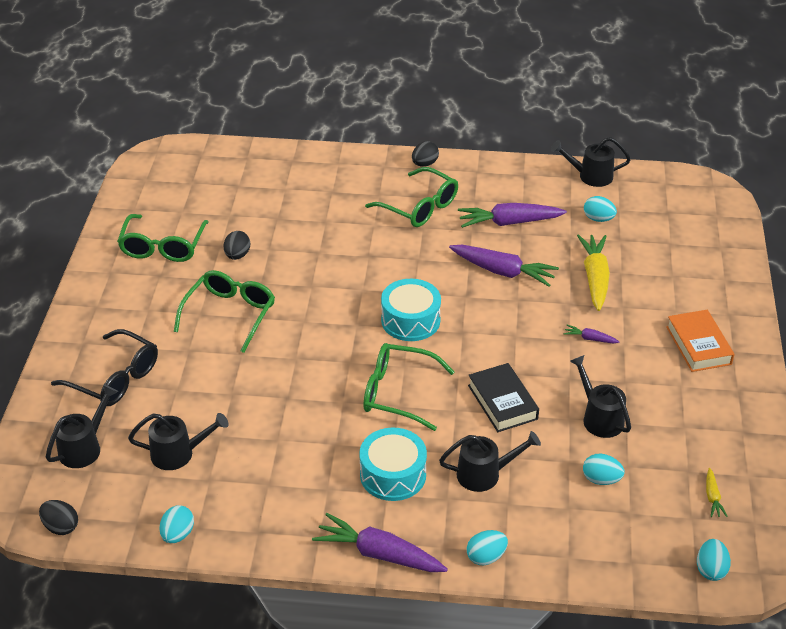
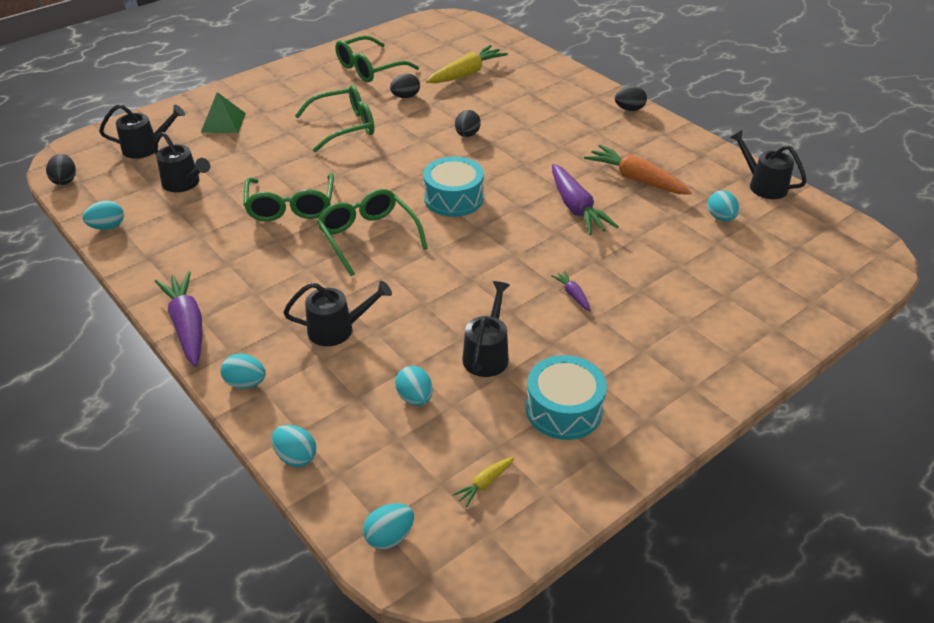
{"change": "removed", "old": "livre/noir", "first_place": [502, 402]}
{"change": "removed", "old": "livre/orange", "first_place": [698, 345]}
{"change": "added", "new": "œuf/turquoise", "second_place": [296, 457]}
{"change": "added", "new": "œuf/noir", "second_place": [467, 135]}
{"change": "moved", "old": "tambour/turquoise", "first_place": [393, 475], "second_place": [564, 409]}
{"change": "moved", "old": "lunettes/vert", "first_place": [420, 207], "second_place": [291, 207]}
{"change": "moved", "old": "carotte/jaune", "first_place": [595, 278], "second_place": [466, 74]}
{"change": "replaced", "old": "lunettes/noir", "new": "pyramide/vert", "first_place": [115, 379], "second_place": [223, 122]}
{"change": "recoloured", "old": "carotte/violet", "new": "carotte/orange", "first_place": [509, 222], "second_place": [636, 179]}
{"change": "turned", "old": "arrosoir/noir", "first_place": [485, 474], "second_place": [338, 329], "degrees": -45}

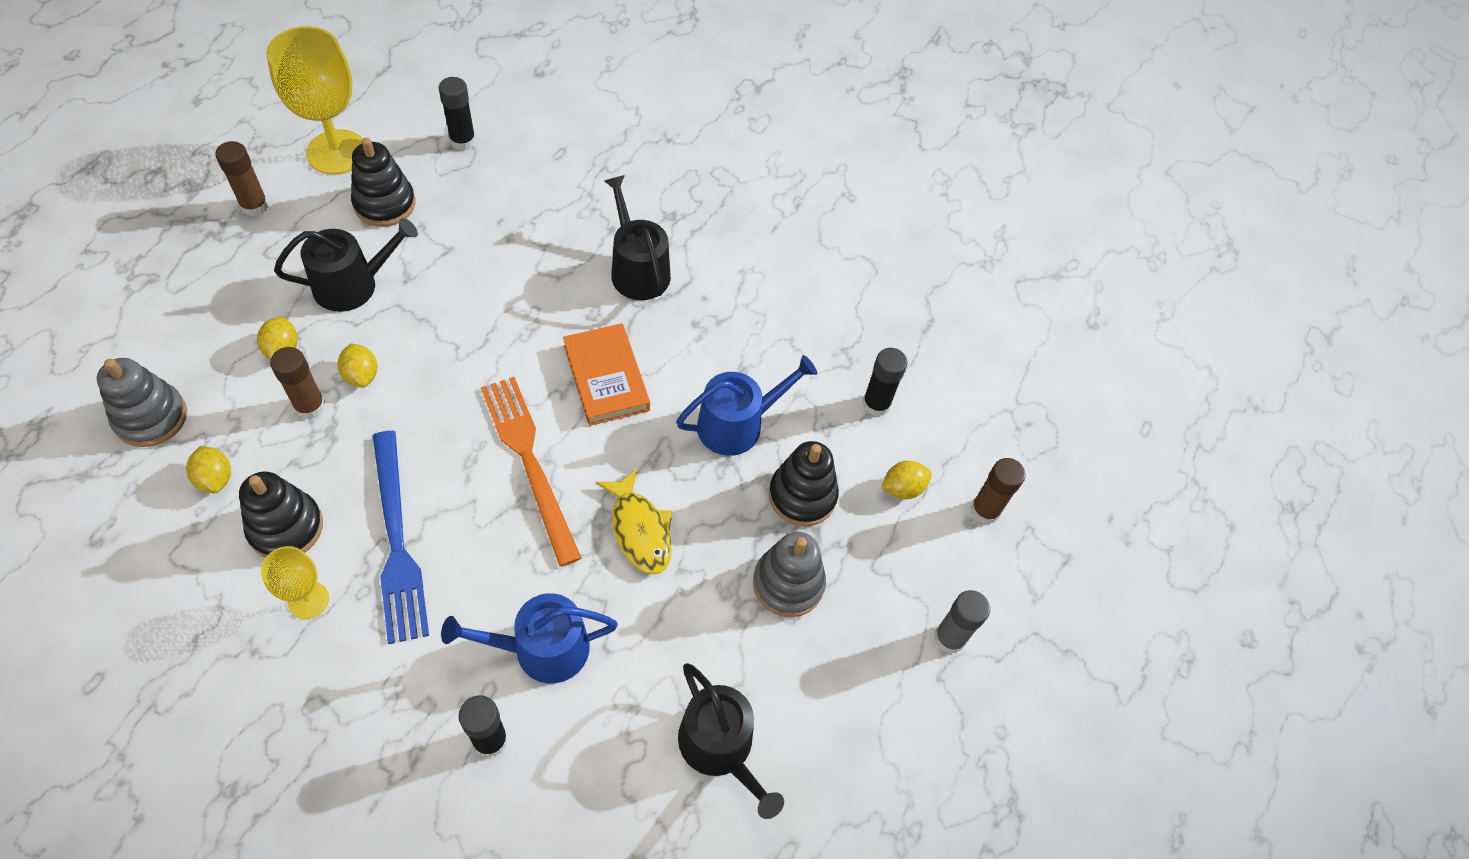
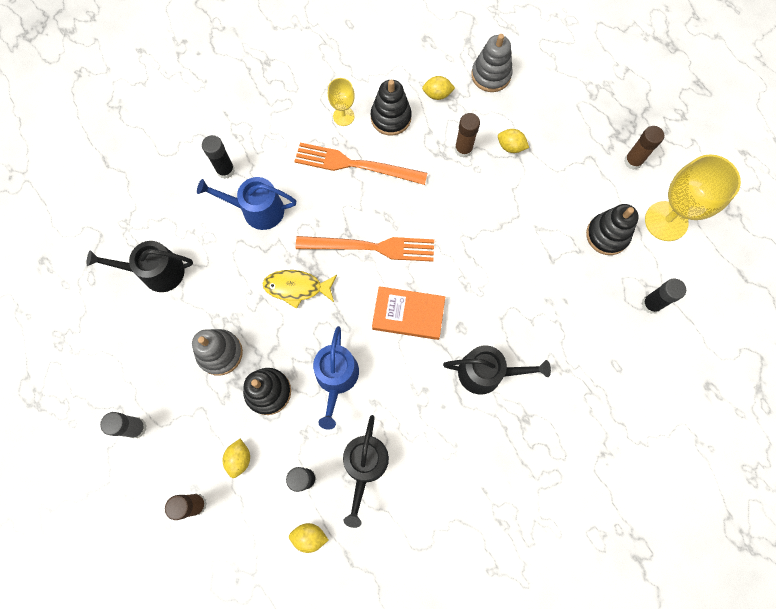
{"change": "moved", "old": "arrosoir/noir", "first_place": [353, 285], "second_place": [364, 466]}
{"change": "moved", "old": "citron/jaune", "first_place": [361, 375], "second_place": [309, 536]}
{"change": "recoloured", "old": "fourchette/bleu", "new": "fourchette/orange", "first_place": [397, 541], "second_place": [355, 165]}
{"change": "turned", "old": "arrosoir/bleu", "first_place": [541, 649], "second_place": [257, 210], "degrees": -105}

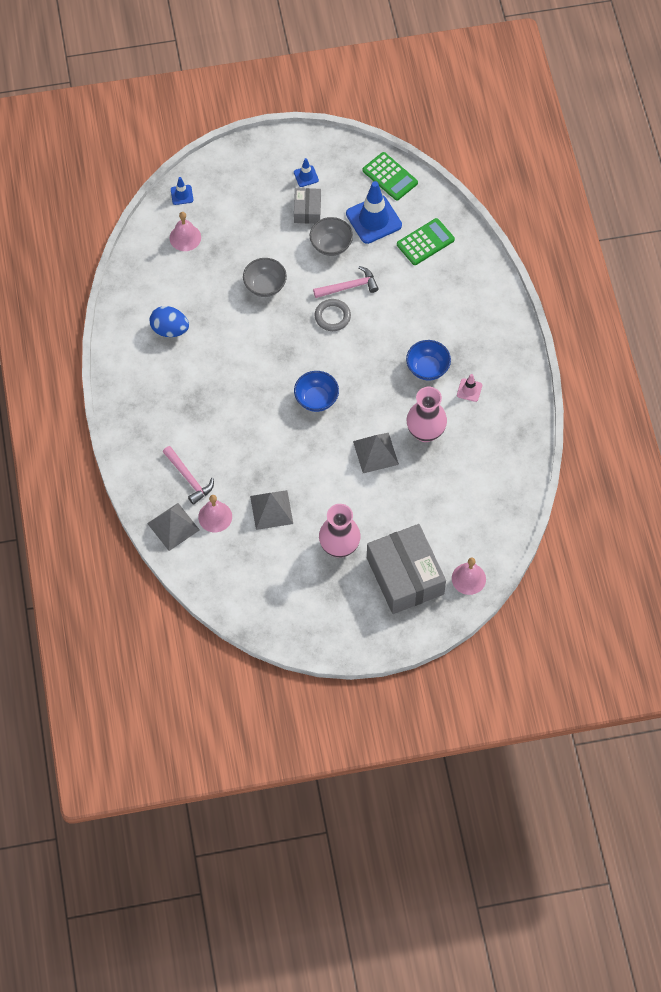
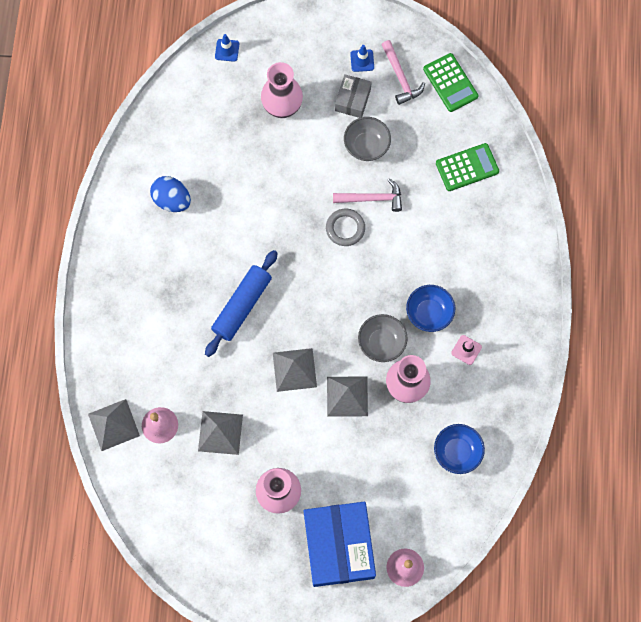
{"change": "removed", "old": "cloche/rose", "first_place": [185, 237]}
{"change": "removed", "old": "cône de chantier/bleu", "first_place": [373, 219]}
{"change": "added", "new": "rouleau à pâtisserie/bleu", "second_place": [242, 306]}
{"change": "added", "new": "vase/rose", "second_place": [282, 107]}
{"change": "added", "new": "pyramide/gris", "second_place": [294, 370]}
{"change": "moved", "old": "marteau/rose", "first_place": [189, 478], "second_place": [400, 77]}
{"change": "moved", "old": "bol/gris", "first_place": [265, 286], "second_place": [381, 343]}
{"change": "moved", "old": "bol/bleu", "first_place": [316, 399], "second_place": [457, 452]}
{"change": "recoloured", "old": "boîte/gris", "new": "boîte/bleu", "first_place": [405, 576], "second_place": [339, 546]}

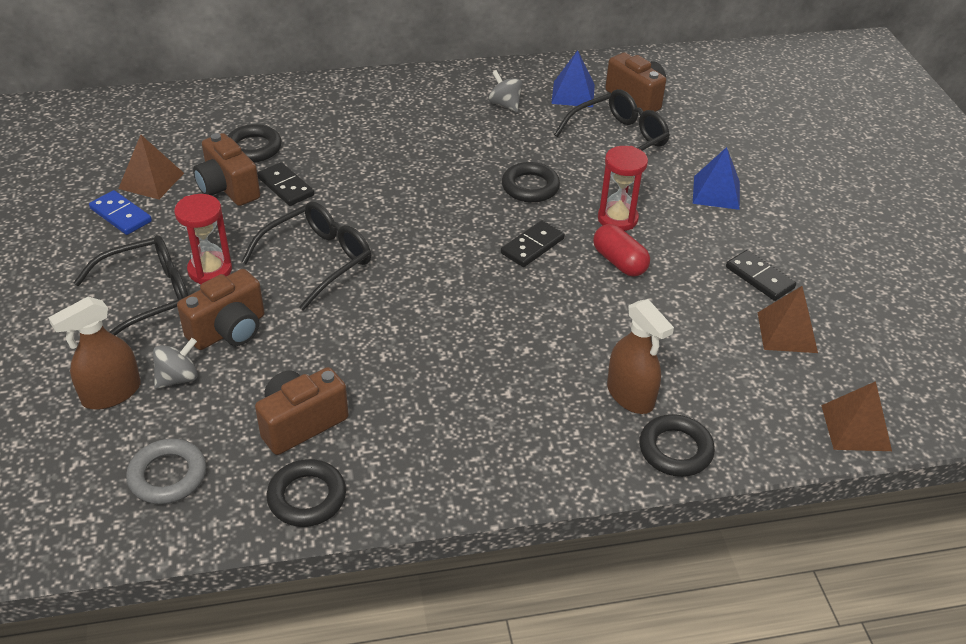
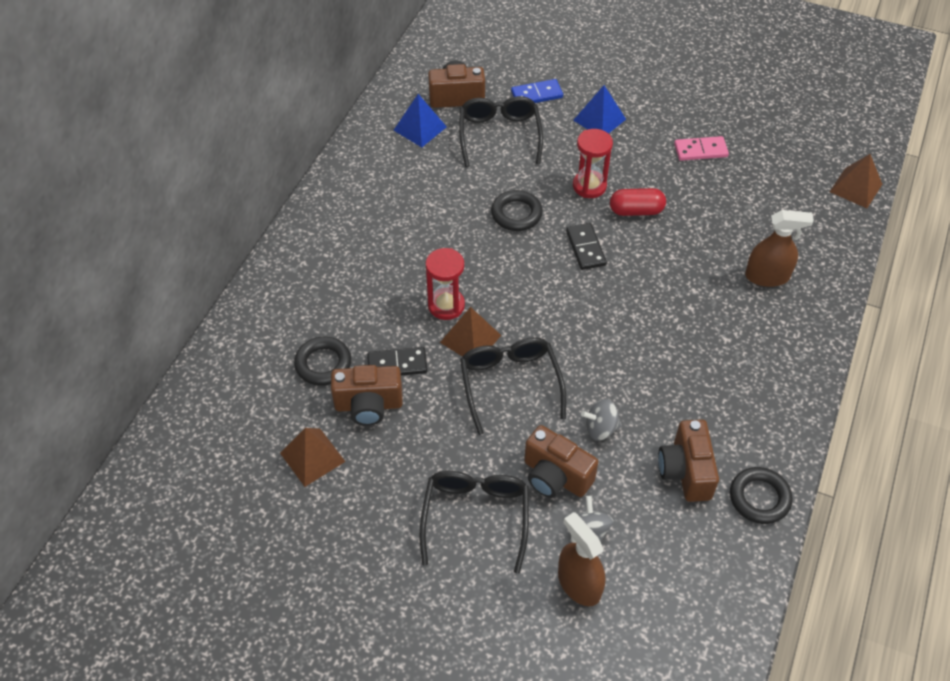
{"change": "removed", "old": "anneau/gris", "first_place": [168, 476]}
{"change": "removed", "old": "anneau/noir", "first_place": [675, 450]}
{"change": "moved", "old": "domino/bleu", "first_place": [121, 215], "second_place": [536, 94]}
{"change": "moved", "old": "sablier/rouge", "first_place": [210, 270], "second_place": [446, 305]}
{"change": "moved", "old": "toupie/gris", "first_place": [505, 104], "second_place": [600, 429]}
{"change": "moved", "old": "pyramide/marron", "first_place": [787, 332], "second_place": [470, 338]}
{"change": "recoloured", "old": "domino/noir", "new": "domino/rose", "first_place": [759, 277], "second_place": [700, 150]}
{"change": "turned", "old": "vaporisateur/marron", "first_place": [111, 393], "second_place": [579, 584], "degrees": 150}
{"change": "turned", "old": "appareil photo/marron", "first_place": [229, 330], "second_place": [555, 476], "degrees": 135}

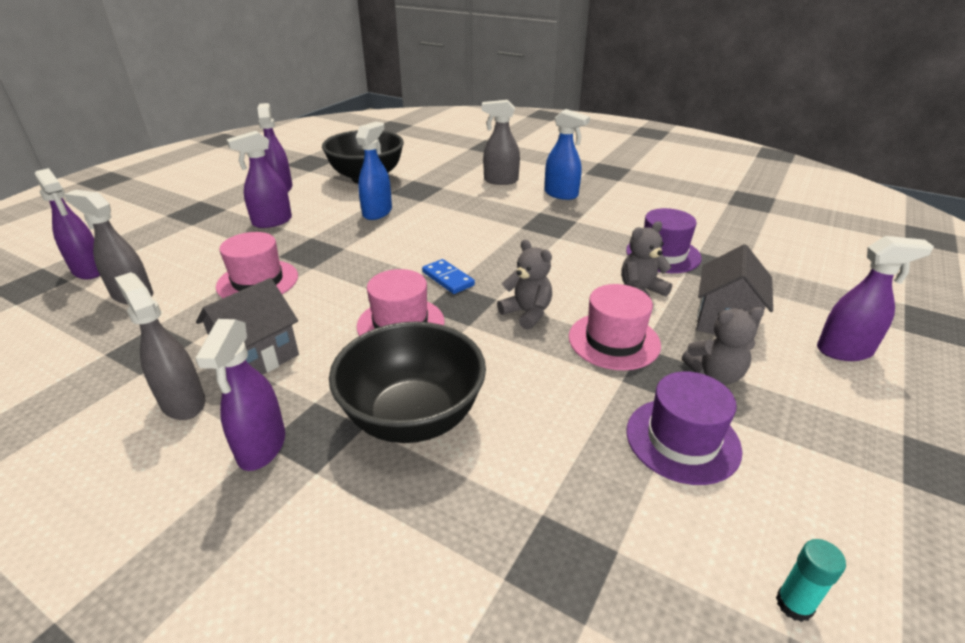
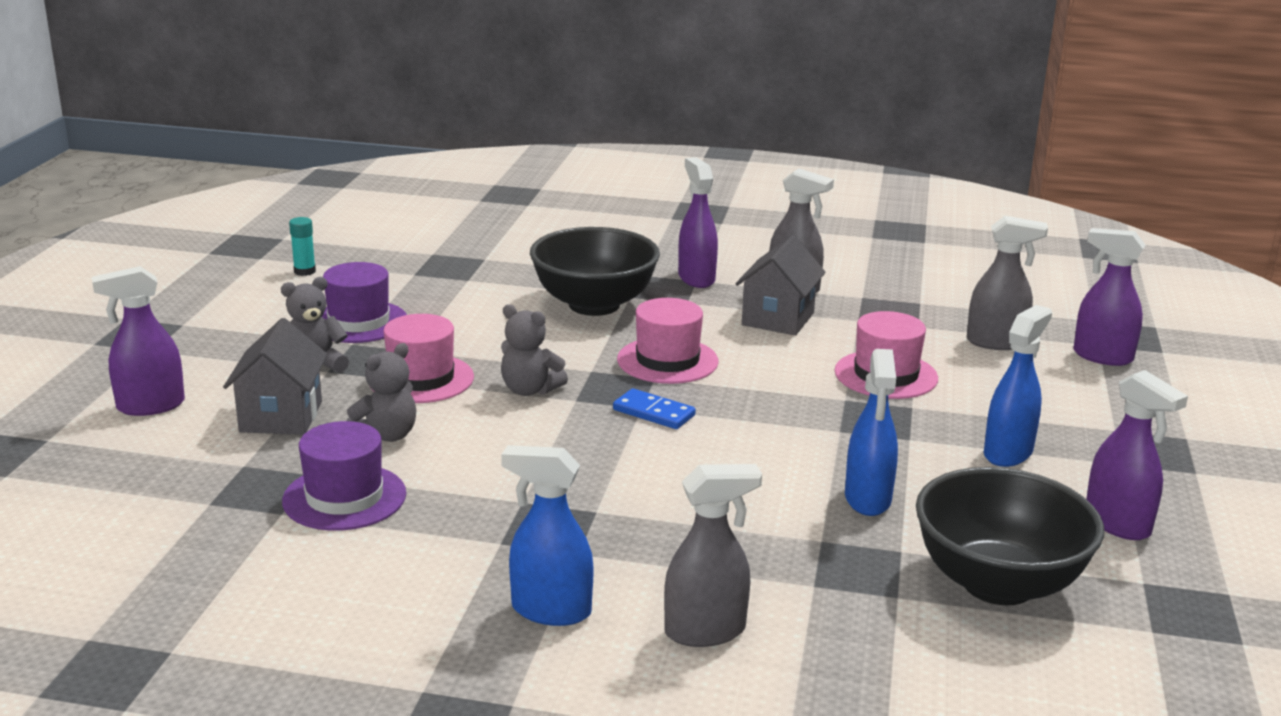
{"change": "recoloured", "old": "vaporisateur/violet", "new": "vaporisateur/bleu", "first_place": [272, 222], "second_place": [1008, 453]}

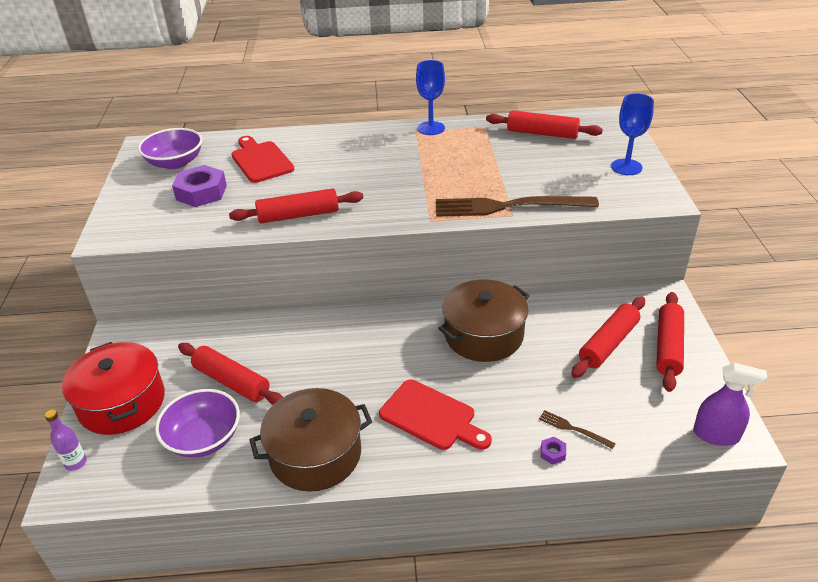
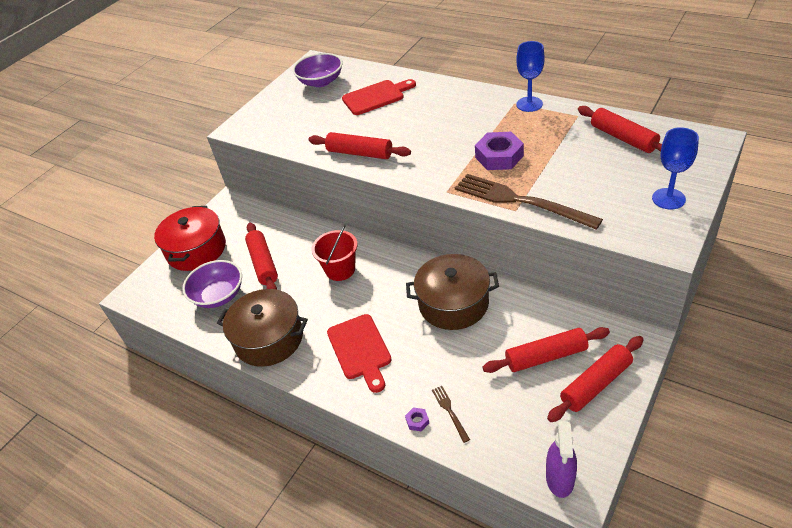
{"change": "removed", "old": "bouteille/violet", "first_place": [76, 463]}
{"change": "added", "new": "seau/rouge", "second_place": [340, 270]}
{"change": "moved", "old": "écrou/violet", "first_place": [201, 192], "second_place": [499, 156]}
{"change": "turned", "old": "planche à découper/rouge", "first_place": [261, 160], "second_place": [376, 97], "degrees": 60}
{"change": "turned", "old": "vaporisateur/violet", "first_place": [716, 435], "second_place": [560, 478], "degrees": 45}

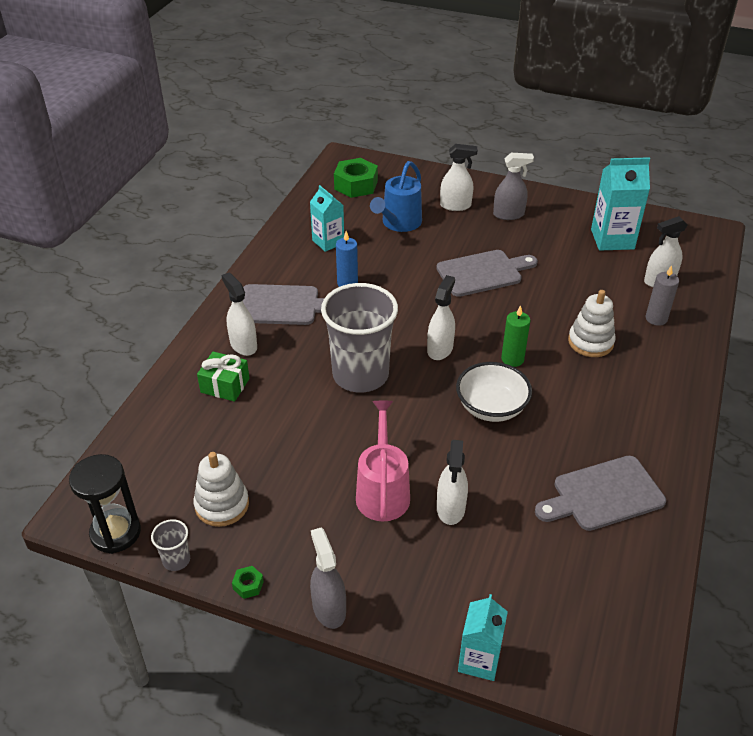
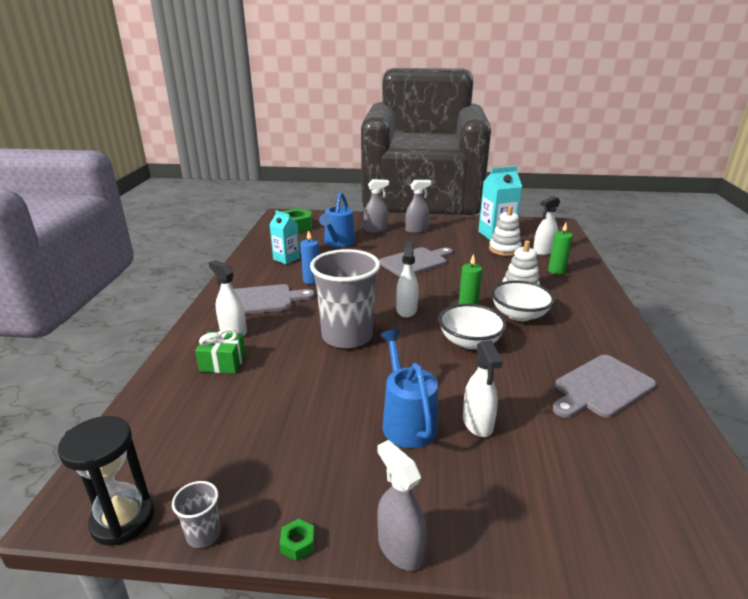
{"change": "removed", "old": "brique de lait/turquoise", "first_place": [479, 660]}
{"change": "added", "new": "bol/blanc", "second_place": [519, 315]}
{"change": "moved", "old": "jouet à empiler/blanc", "first_place": [222, 505], "second_place": [504, 249]}
{"change": "recoloured", "old": "arrosoir/rose", "new": "arrosoir/bleu", "first_place": [382, 491], "second_place": [406, 420]}
{"change": "recoloured", "old": "vaporisateur/blanc", "new": "vaporisateur/gris", "first_place": [455, 206], "second_place": [376, 230]}
{"change": "recoloured", "old": "bougie/gris", "new": "bougie/vert", "first_place": [656, 318], "second_place": [556, 271]}

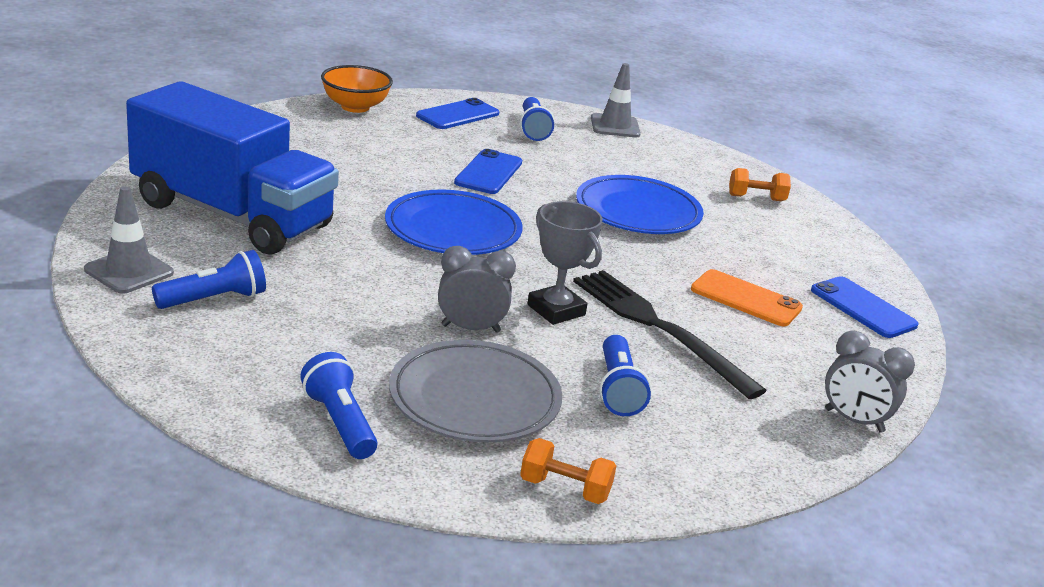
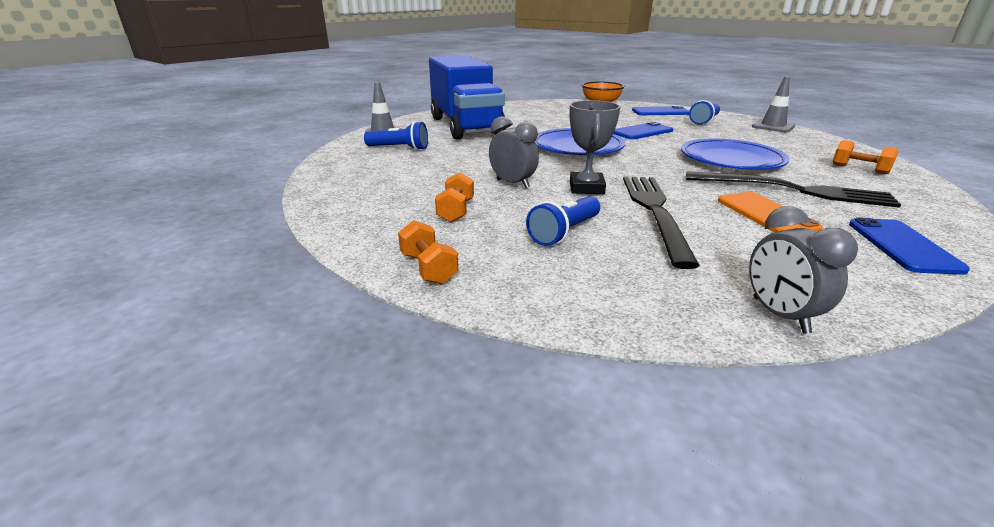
{"change": "removed", "old": "lampe de poche/bleu", "first_place": [340, 422]}
{"change": "added", "new": "fourchette/noir", "second_place": [793, 190]}
{"change": "replaced", "old": "assiette/gris", "new": "haltère/orange", "first_place": [474, 399], "second_place": [456, 211]}

